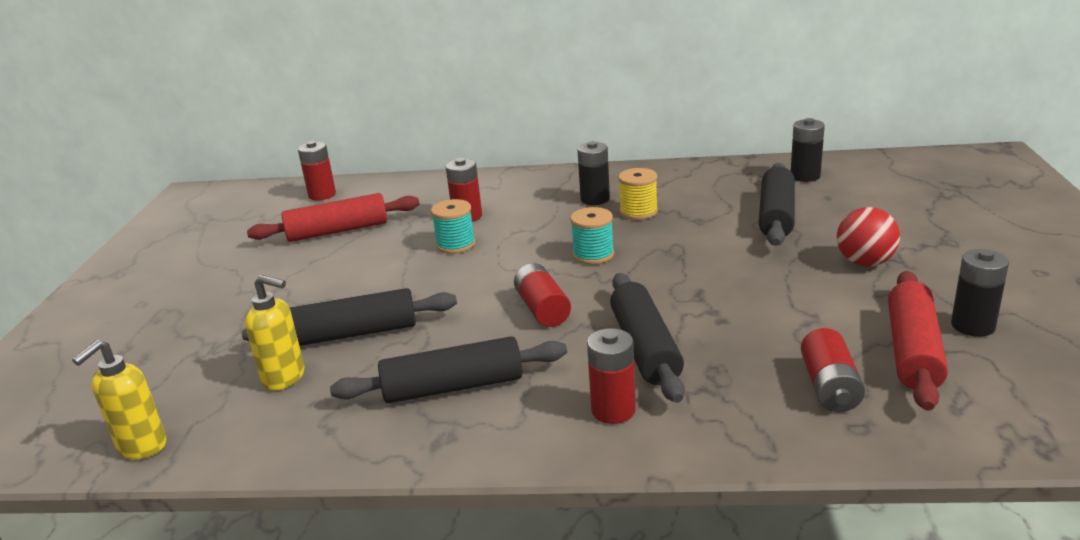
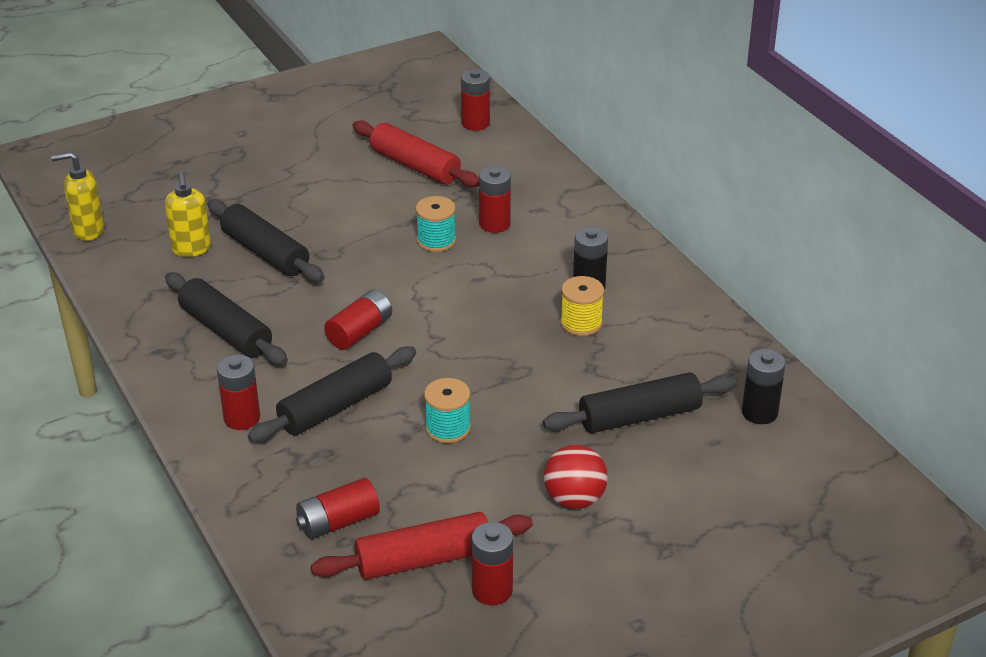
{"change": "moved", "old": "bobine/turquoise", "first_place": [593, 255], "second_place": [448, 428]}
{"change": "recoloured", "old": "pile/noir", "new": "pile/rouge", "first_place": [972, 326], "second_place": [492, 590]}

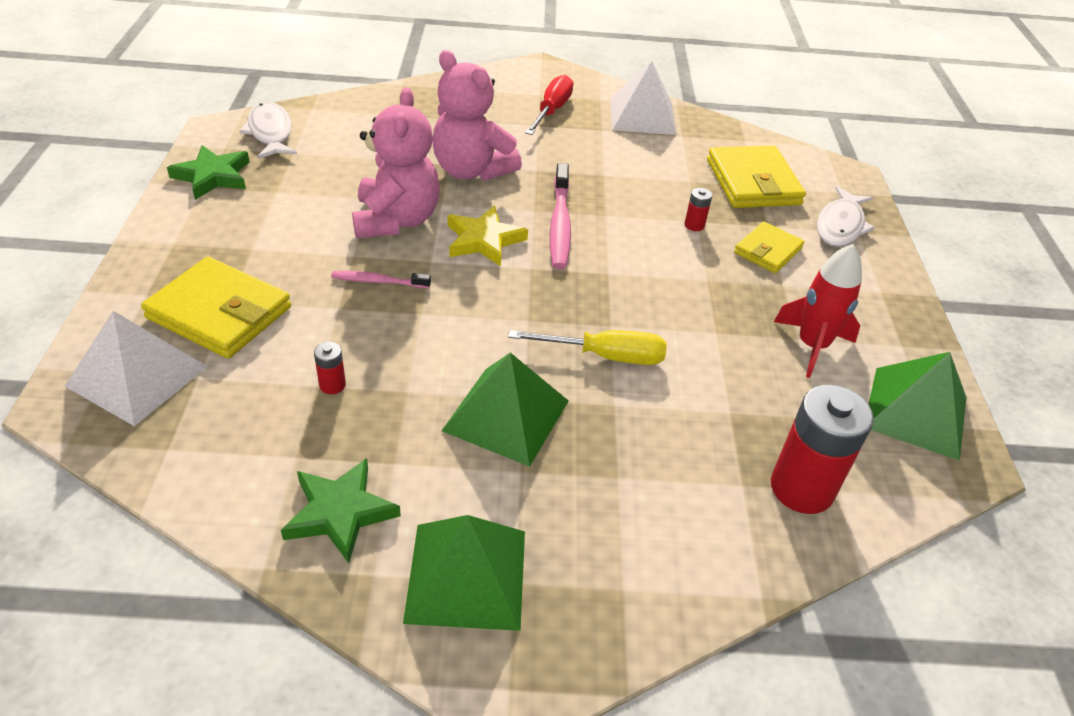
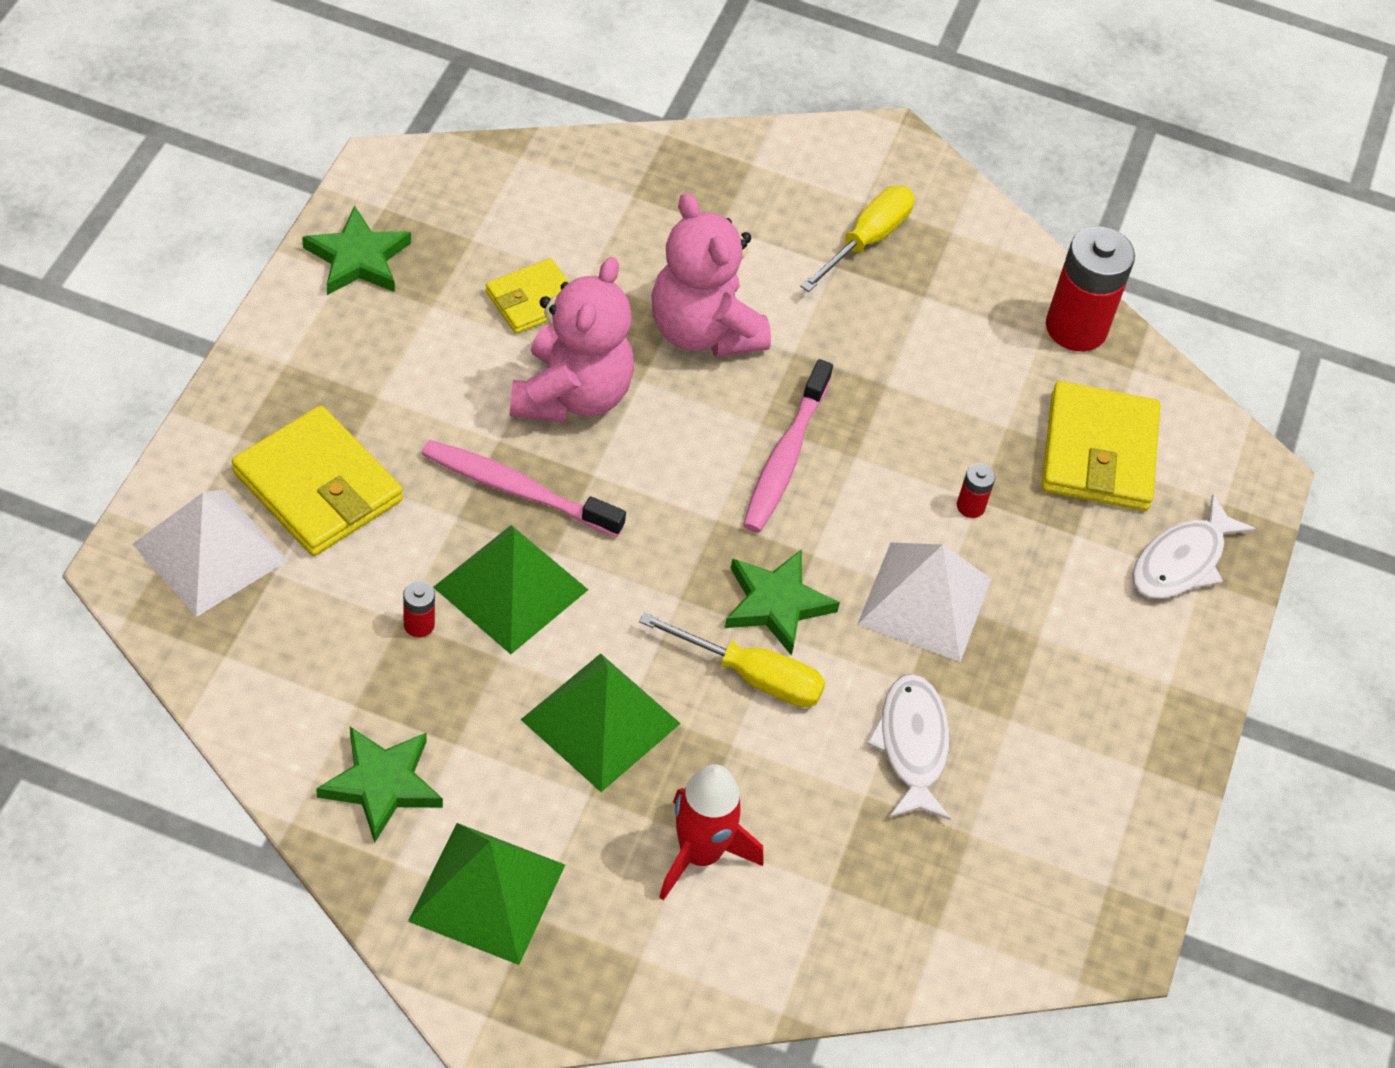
{"change": "removed", "old": "étoile/jaune", "first_place": [483, 240]}
{"change": "added", "new": "étoile/vert", "second_place": [776, 604]}
{"change": "moved", "old": "poisson/blanc", "first_place": [270, 133], "second_place": [912, 745]}
{"change": "moved", "old": "pyramide/blanc", "first_place": [642, 116], "second_place": [924, 601]}
{"change": "moved", "old": "portefeuille/jaune", "first_place": [767, 251], "second_place": [532, 300]}
{"change": "moved", "old": "pile/rouge", "first_place": [801, 488], "second_place": [1076, 328]}
{"change": "moved", "old": "fusée/rouge", "first_place": [812, 346], "second_place": [700, 854]}
{"change": "moved", "old": "pyramide/vert", "first_place": [915, 412], "second_place": [510, 588]}
{"change": "recoloured", "old": "tournevis/rouge", "new": "tournevis/jaune", "first_place": [551, 110], "second_place": [866, 240]}
{"change": "resized", "old": "brosse à dents/rose", "first_place": [378, 281], "second_place": [517, 490], "factor": 1.71}

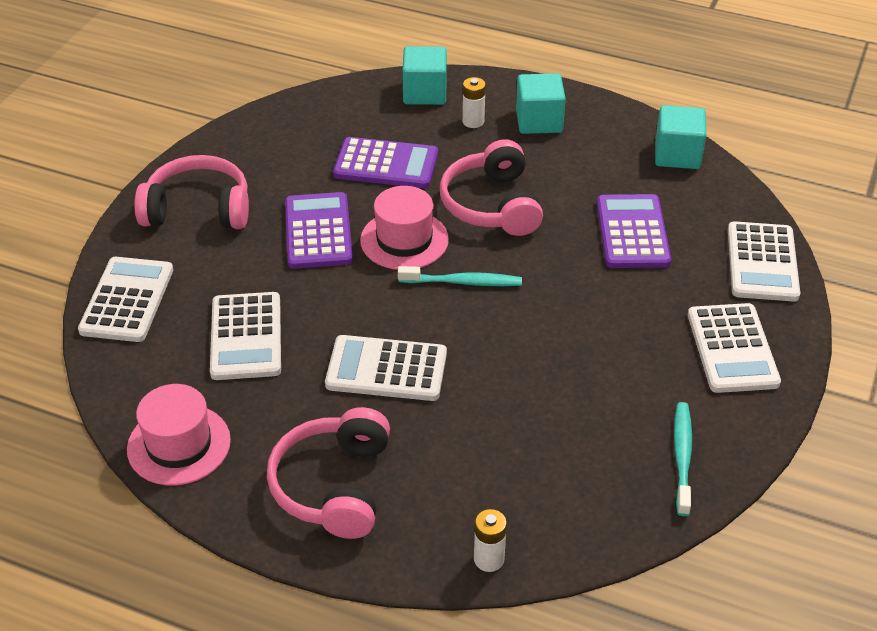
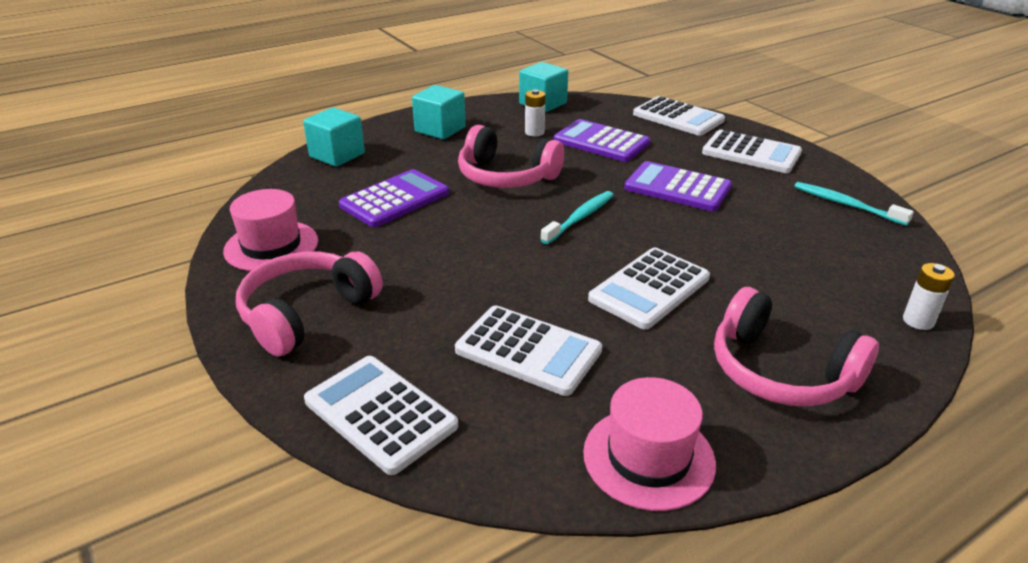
{"change": "moved", "old": "calculatrice/violet", "first_place": [318, 231], "second_place": [677, 188]}
{"change": "moved", "old": "chapeau/rose", "first_place": [404, 240], "second_place": [271, 246]}
{"change": "moved", "old": "pile/blanc", "first_place": [473, 121], "second_place": [534, 132]}

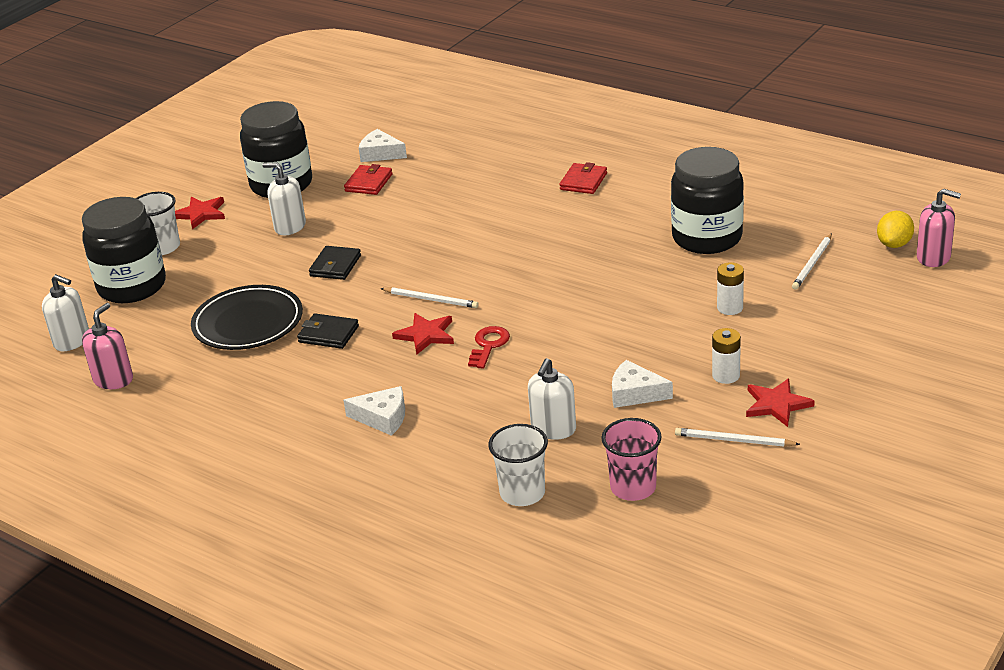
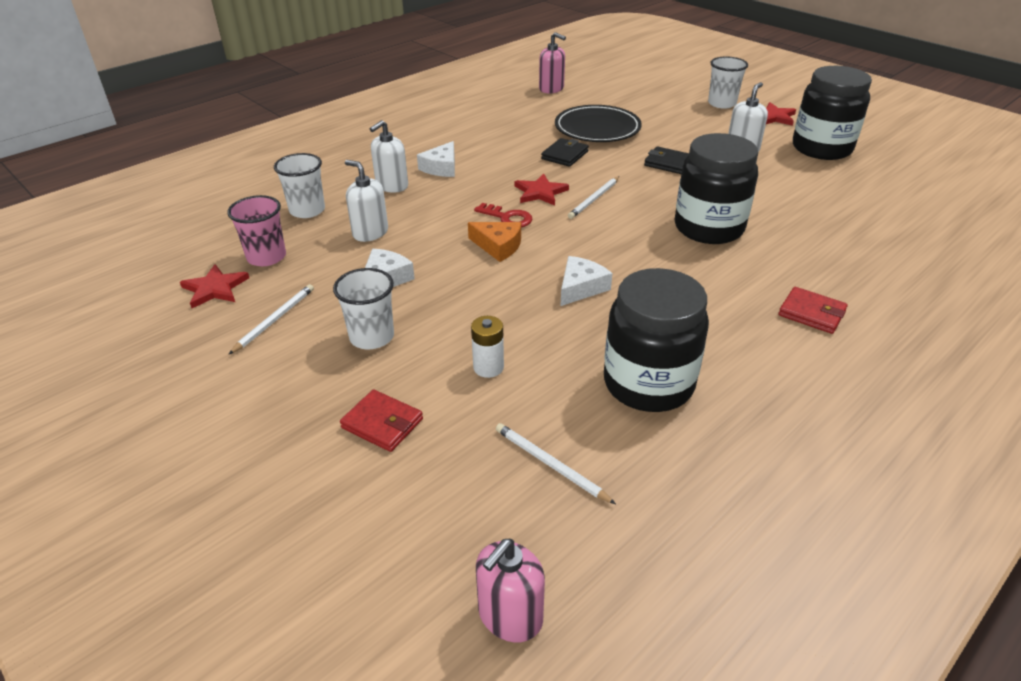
{"change": "removed", "old": "citron/jaune", "first_place": [894, 244]}
{"change": "added", "new": "fromage/orange", "second_place": [498, 246]}
{"change": "moved", "old": "distributeur de savon/blanc", "first_place": [72, 341], "second_place": [392, 186]}
{"change": "moved", "old": "bocal/noir", "first_place": [132, 286], "second_place": [708, 228]}
{"change": "moved", "old": "portefeuille/rouge", "first_place": [368, 183], "second_place": [382, 423]}
{"change": "moved", "old": "fromage/blanc", "first_place": [380, 154], "second_place": [581, 288]}
{"change": "moved", "old": "étoile/rouge", "first_place": [776, 404], "second_place": [215, 289]}
{"change": "replaced", "old": "pile/blanc", "new": "gobelet/blanc", "first_place": [726, 375], "second_place": [372, 337]}

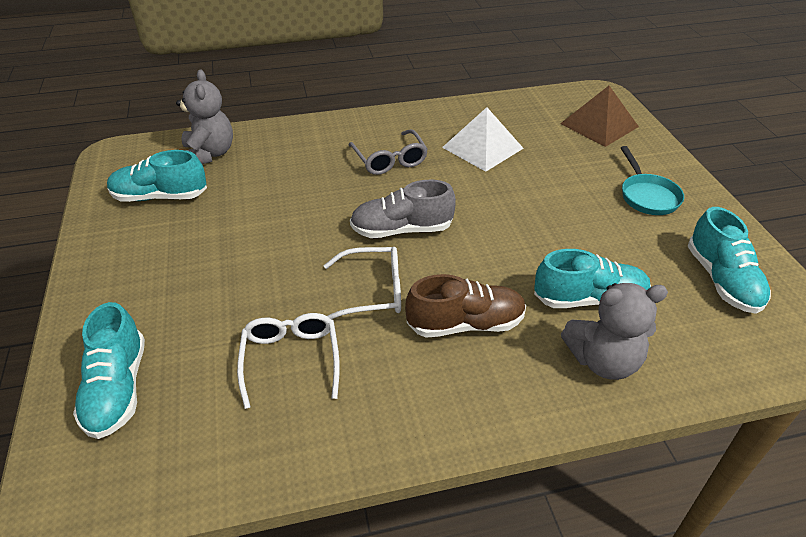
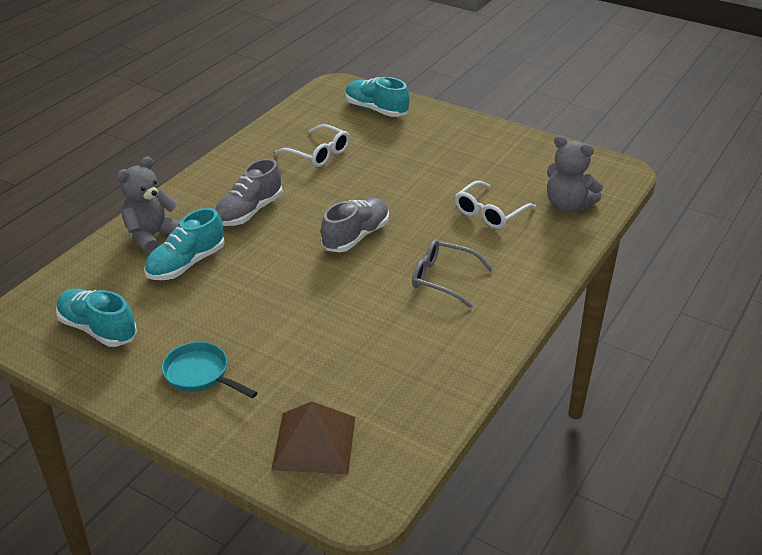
{"change": "removed", "old": "chaussure/turquoise", "first_place": [160, 196]}
{"change": "removed", "old": "pyramide/blanc", "first_place": [482, 148]}
{"change": "moved", "old": "lunettes/blanc", "first_place": [373, 291], "second_place": [489, 213]}
{"change": "recoloured", "old": "chaussure/marron", "new": "chaussure/gris", "first_place": [465, 324], "second_place": [249, 211]}

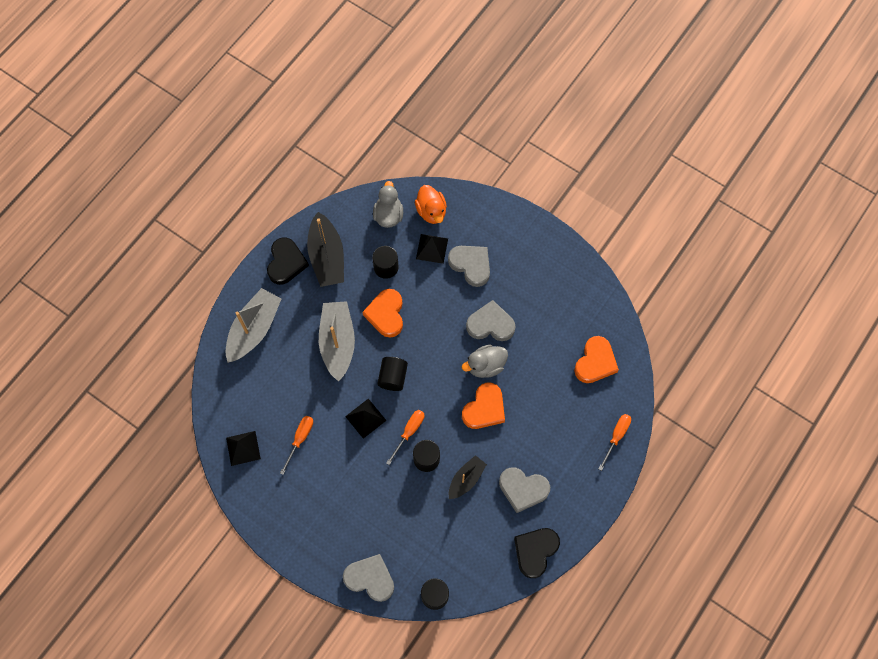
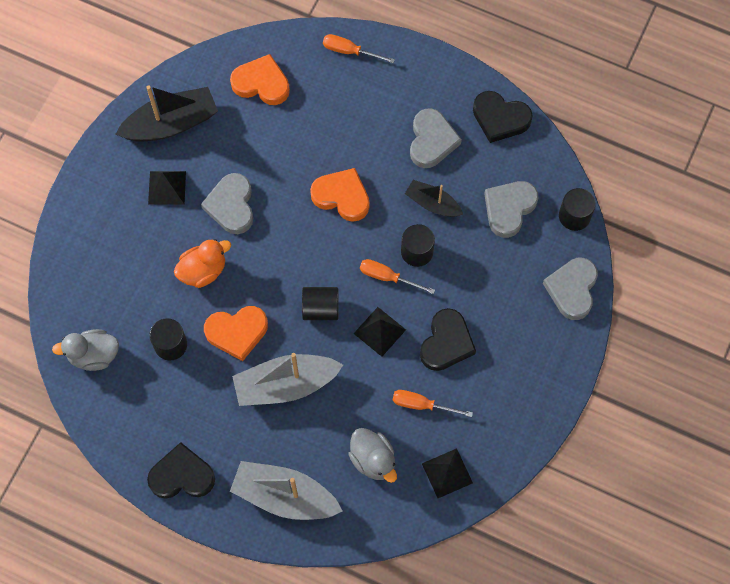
{"change": "added", "new": "cœur/noir", "second_place": [446, 343]}
{"change": "moved", "old": "bateau/noir", "first_place": [327, 257], "second_place": [171, 123]}
{"change": "moved", "old": "canard/orange", "first_place": [431, 211], "second_place": [203, 271]}
{"change": "moved", "old": "pyramide/noir", "first_place": [432, 248], "second_place": [167, 187]}
{"change": "moved", "old": "cœur/gris", "first_place": [471, 265], "second_place": [509, 209]}
{"change": "moved", "old": "canard/gris", "first_place": [485, 366], "second_place": [373, 460]}

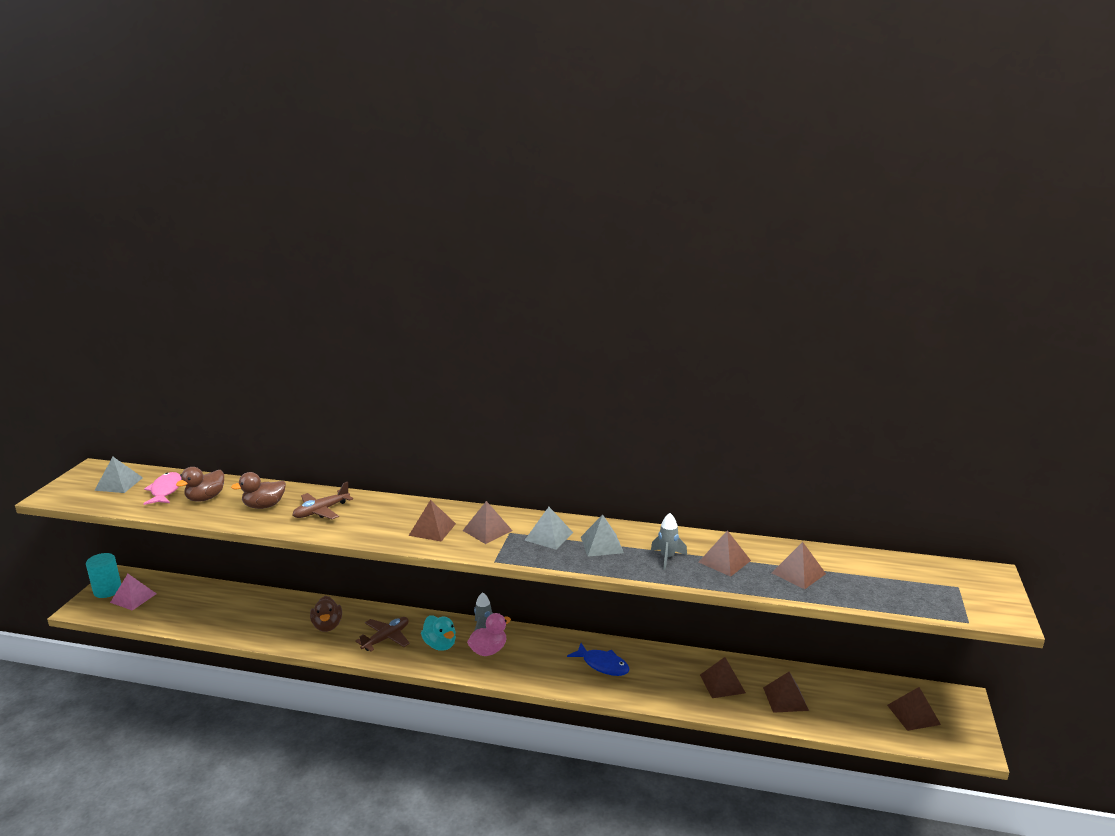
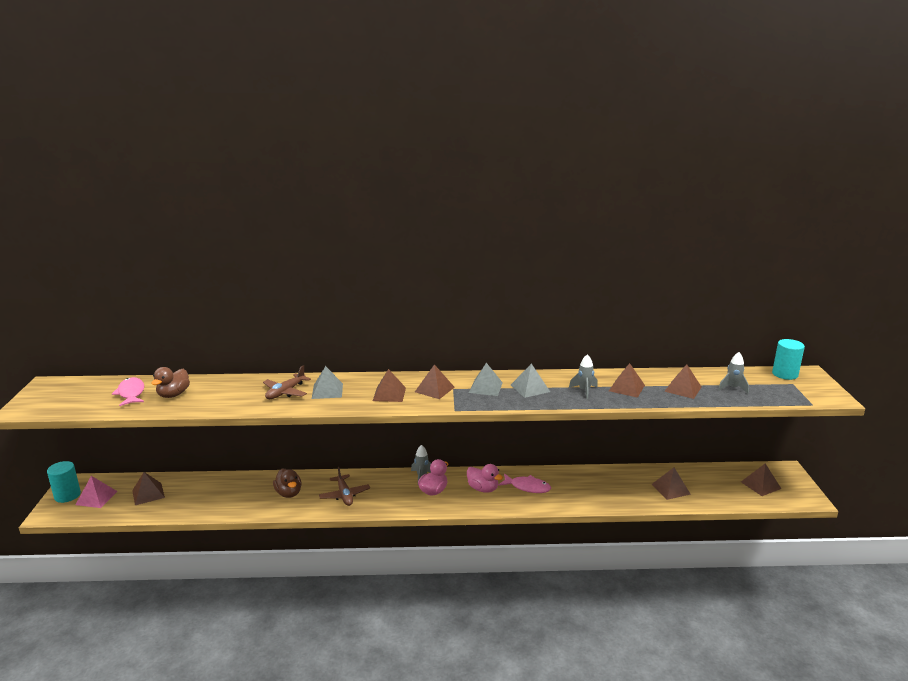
{"change": "removed", "old": "canard/marron", "first_place": [264, 506]}
{"change": "removed", "old": "canard/turquoise", "first_place": [440, 645]}
{"change": "added", "new": "canard/rose", "second_place": [483, 489]}
{"change": "added", "new": "fusée/gris", "second_place": [732, 388]}
{"change": "added", "new": "cylindre/turquoise", "second_place": [785, 374]}
{"change": "moved", "old": "pyramide/gris", "first_place": [119, 484], "second_place": [327, 391]}
{"change": "moved", "old": "pyramide/marron", "first_place": [722, 683], "second_place": [148, 494]}
{"change": "recoloured", "old": "poisson/bleu", "new": "poisson/rose", "first_place": [602, 665], "second_place": [527, 487]}
{"change": "turned", "old": "avion/marron", "first_place": [386, 638], "second_place": [344, 495], "degrees": 135}

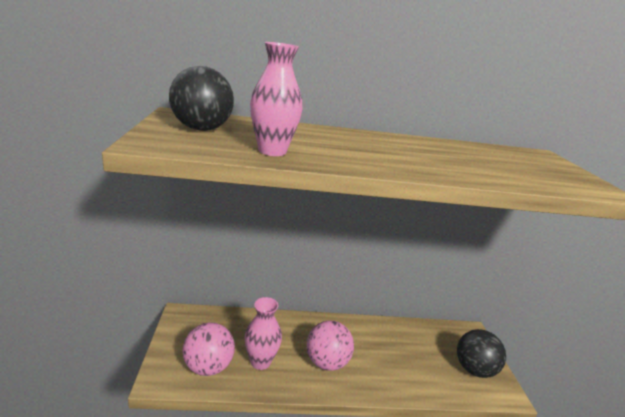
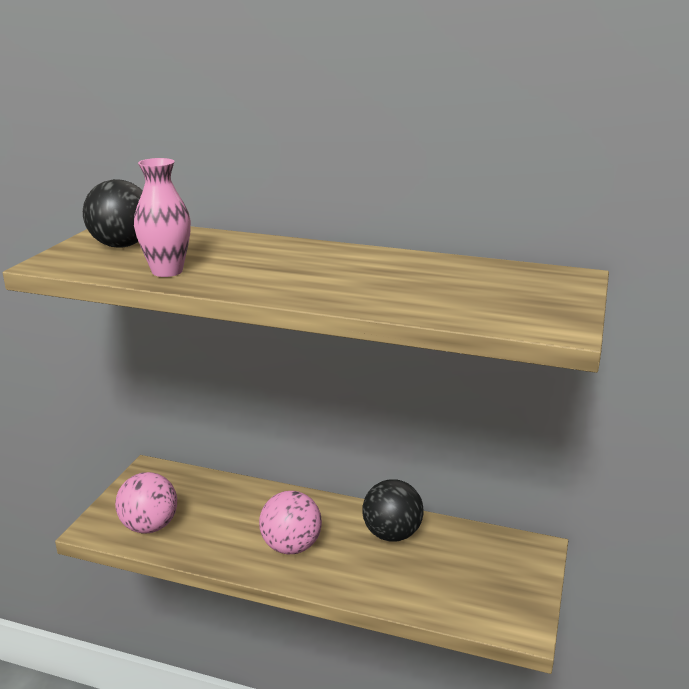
{"change": "removed", "old": "vase/rose", "first_place": [260, 361]}
{"change": "moved", "old": "balle/noir", "first_place": [474, 369], "second_place": [392, 534]}

